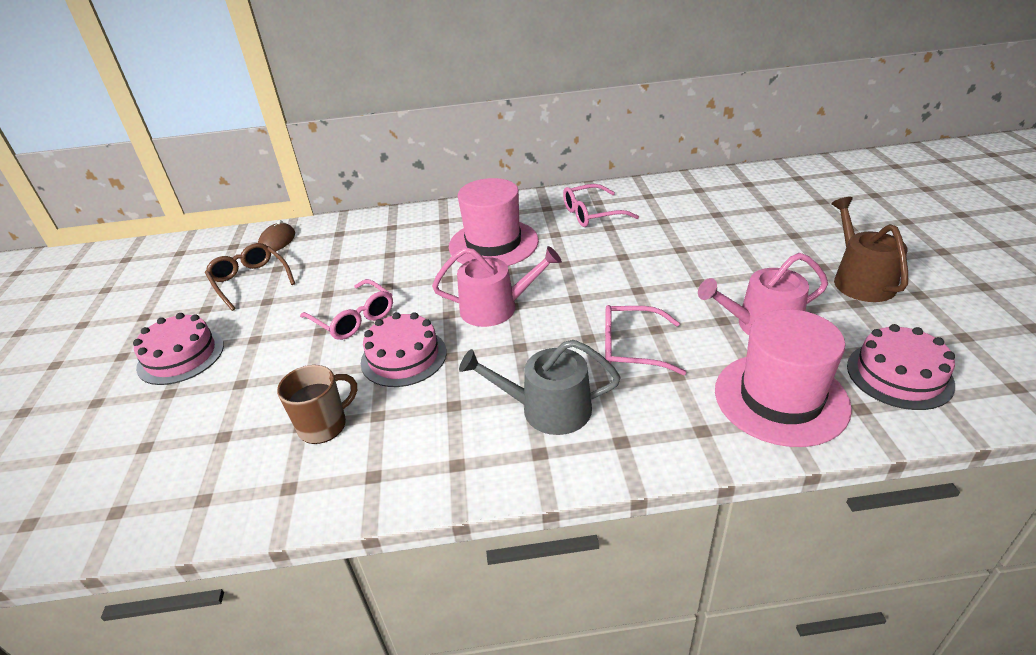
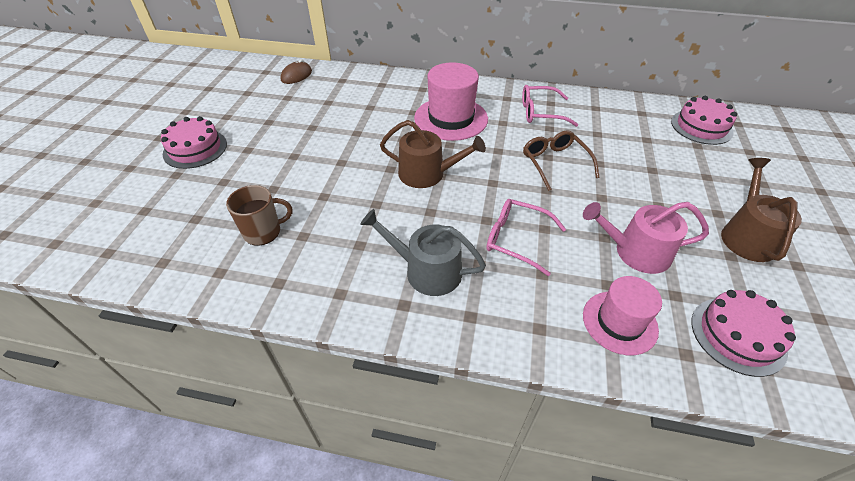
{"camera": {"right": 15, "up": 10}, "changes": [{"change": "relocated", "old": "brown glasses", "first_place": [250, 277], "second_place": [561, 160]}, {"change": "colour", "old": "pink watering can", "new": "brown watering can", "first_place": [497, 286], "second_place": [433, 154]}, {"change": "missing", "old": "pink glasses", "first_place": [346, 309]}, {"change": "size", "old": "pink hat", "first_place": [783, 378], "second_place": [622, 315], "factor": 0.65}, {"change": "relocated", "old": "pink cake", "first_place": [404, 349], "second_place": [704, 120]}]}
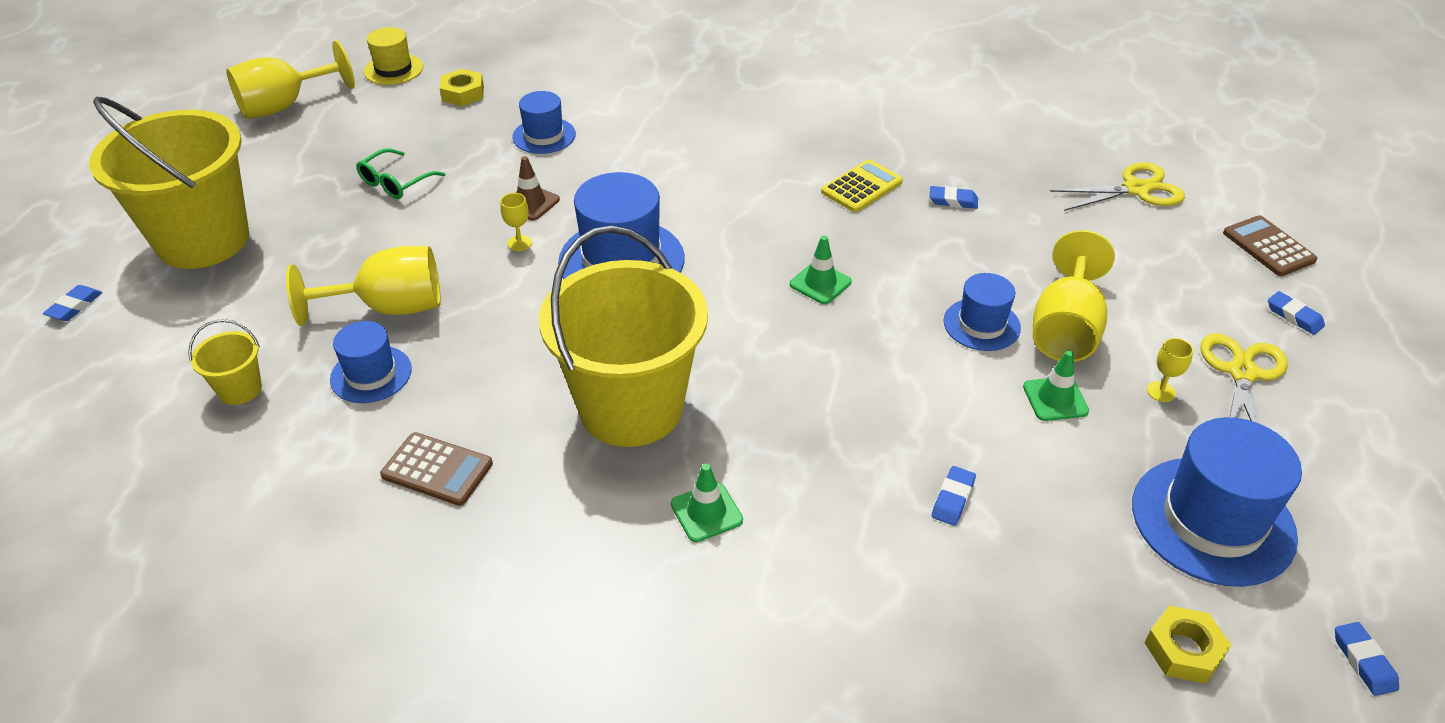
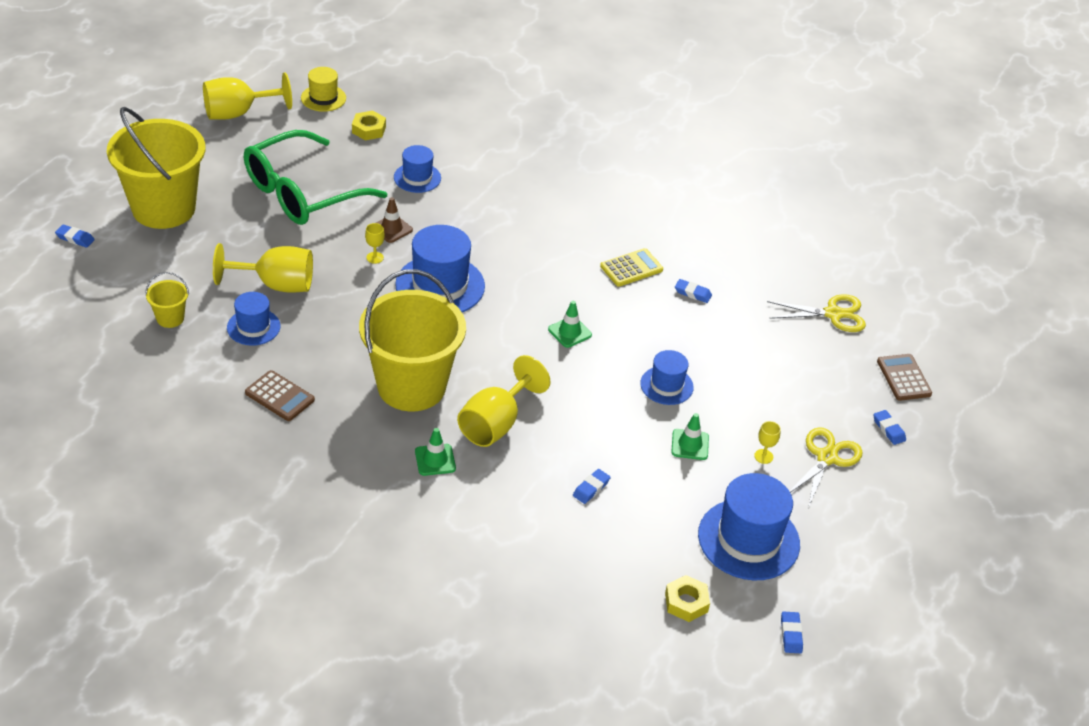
{"camera": {"right": 10, "up": 0}, "changes": [{"change": "size", "old": "green glasses", "first_place": [400, 173], "second_place": [315, 177], "factor": 2.36}, {"change": "relocated", "old": "yellow goblet", "first_place": [1074, 296], "second_place": [504, 401]}, {"change": "spun", "old": "blue eraser", "first_place": [72, 303], "second_place": [75, 236], "degrees": 75}]}
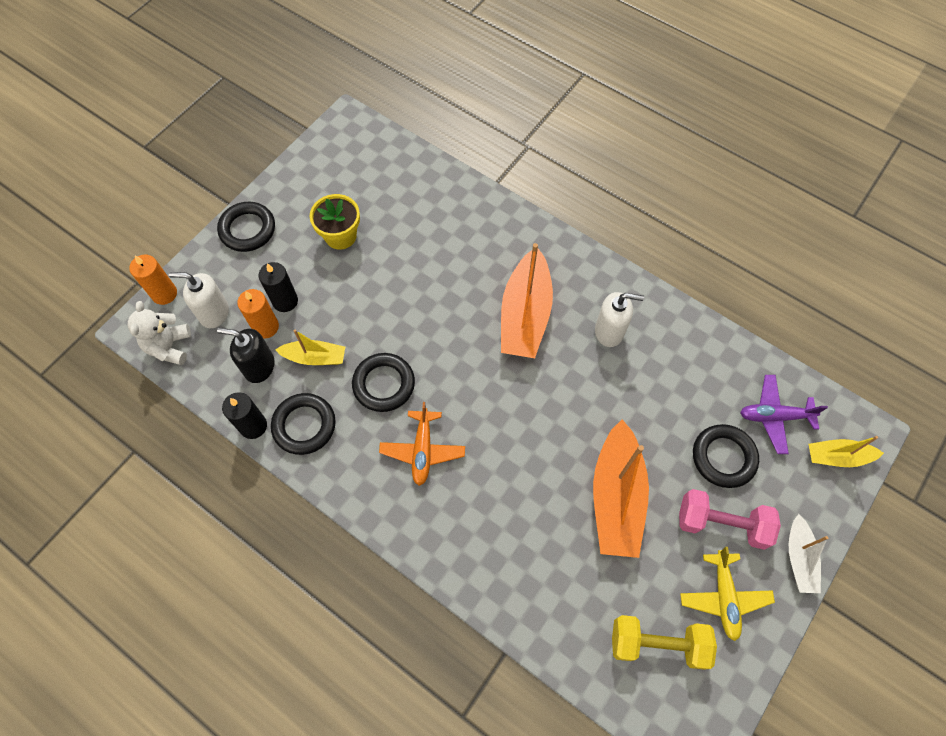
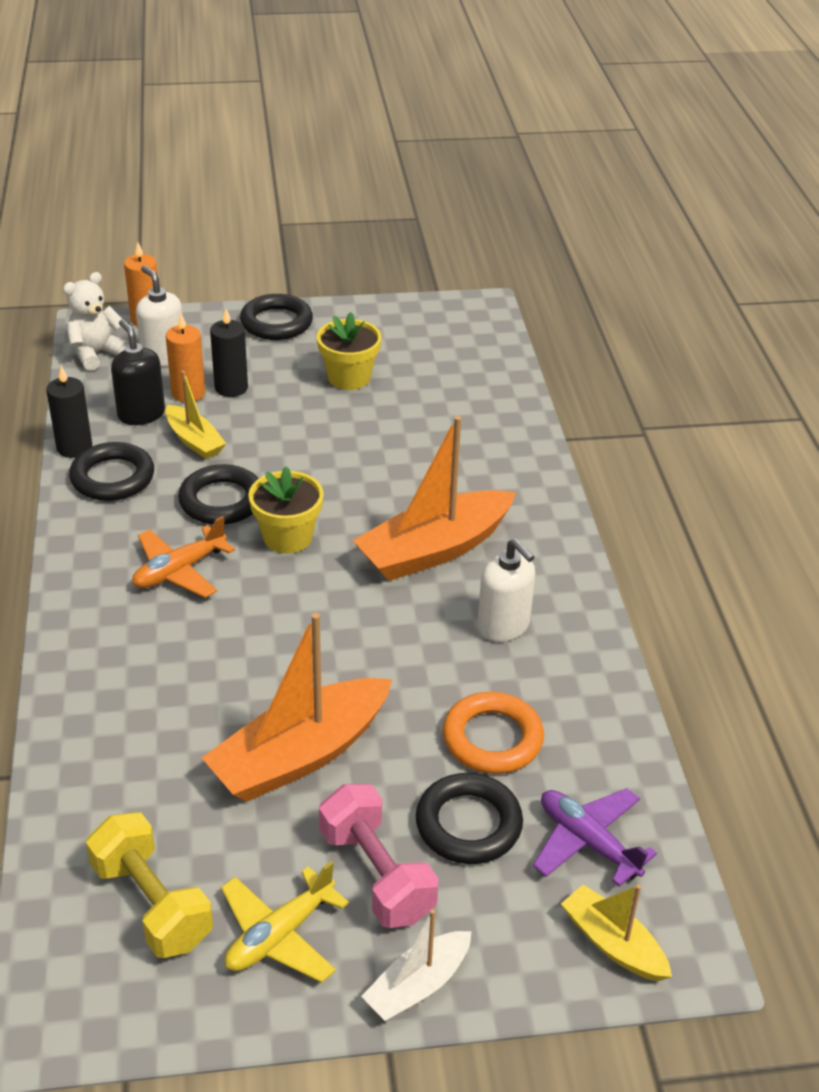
{"camera": {"right": 45, "up": -25}, "changes": [{"change": "appeared", "new": "yellow flower pot", "second_place": [286, 509]}, {"change": "appeared", "new": "orange ring", "second_place": [493, 733]}]}
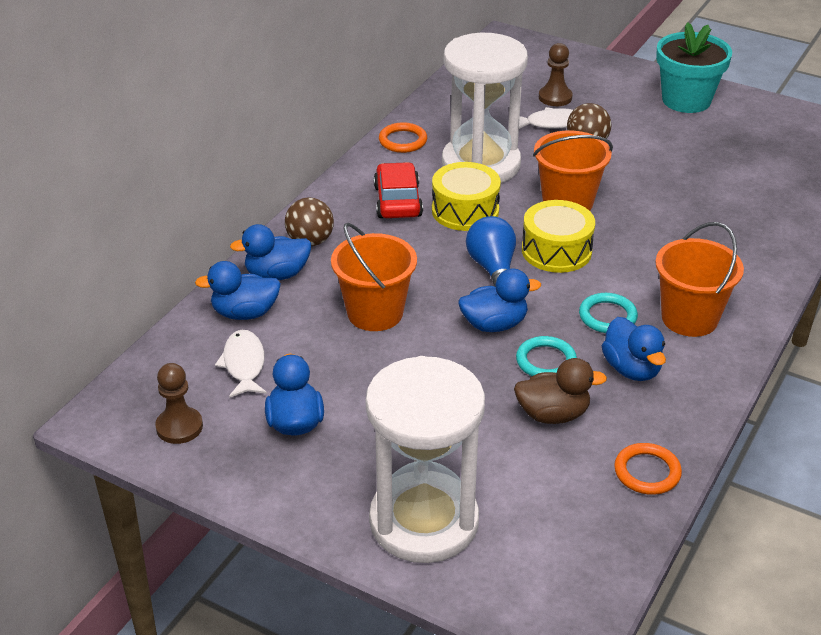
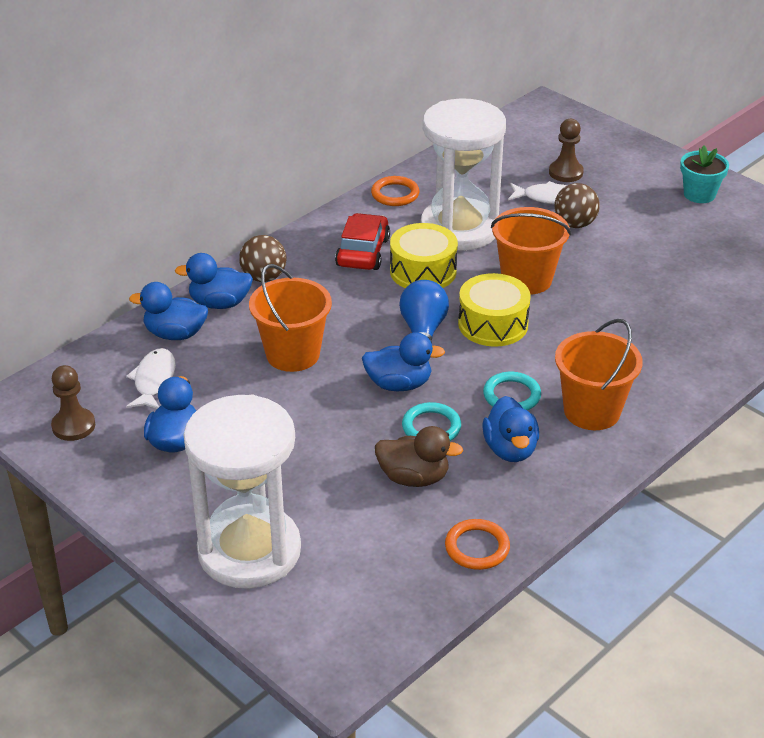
{"camera": {"right": 15, "up": 0}, "changes": [{"change": "size", "old": "turquoise flower pot", "first_place": [694, 67], "second_place": [704, 174], "factor": 0.63}]}
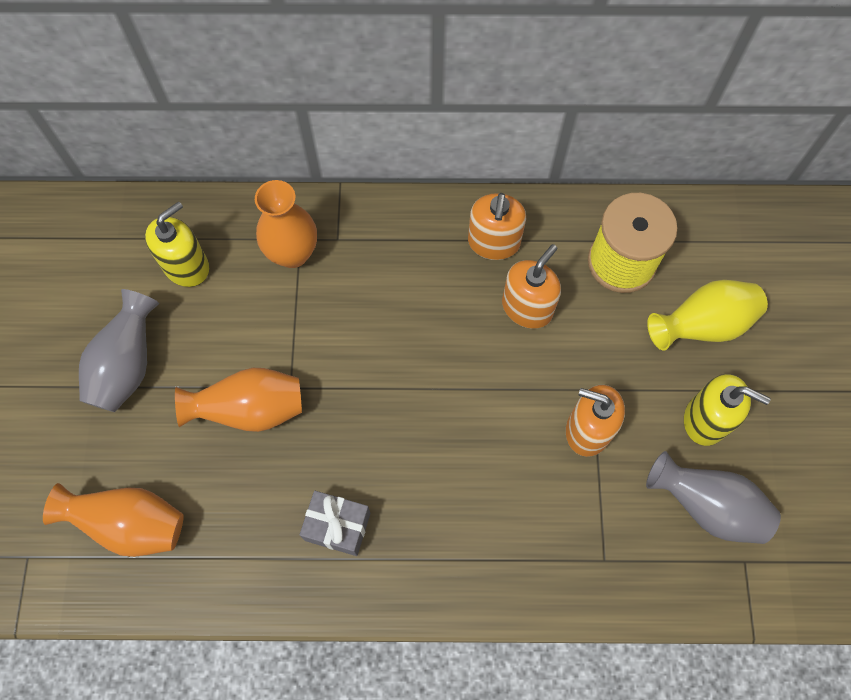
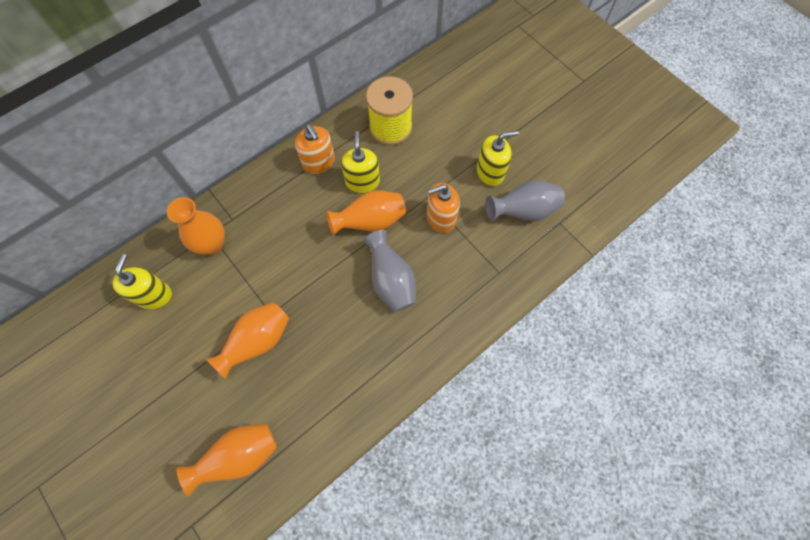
{"camera": {"right": -40, "up": 0}, "changes": [{"change": "colour", "old": "orange soap dispenser", "new": "yellow soap dispenser", "first_place": [531, 286], "second_place": [360, 162]}, {"change": "missing", "old": "yellow vase", "first_place": [707, 315]}, {"change": "relocated", "old": "grey vase", "first_place": [119, 350], "second_place": [389, 271]}, {"change": "missing", "old": "grey gift", "first_place": [335, 523]}, {"change": "appeared", "new": "orange vase", "second_place": [366, 213]}]}
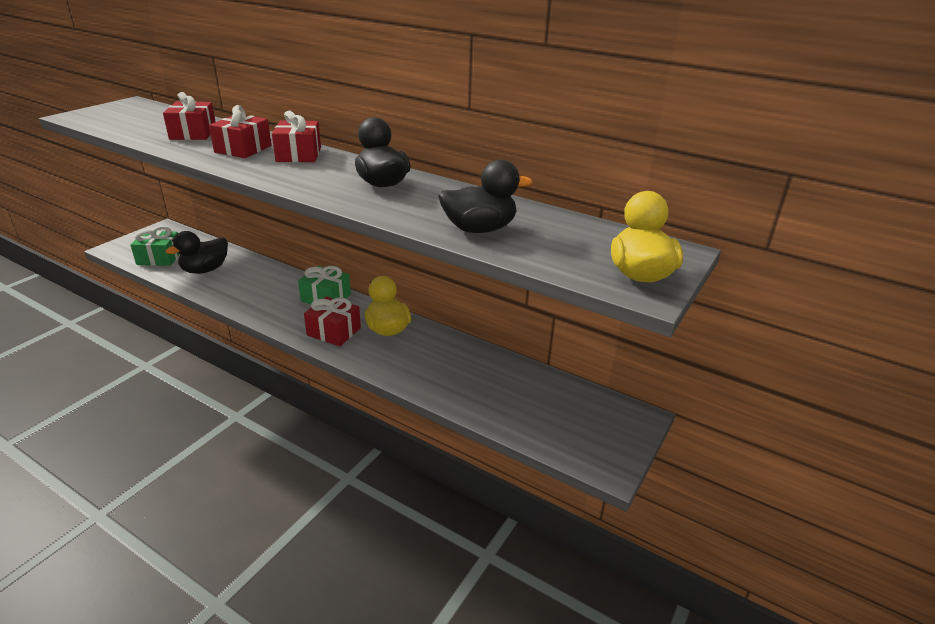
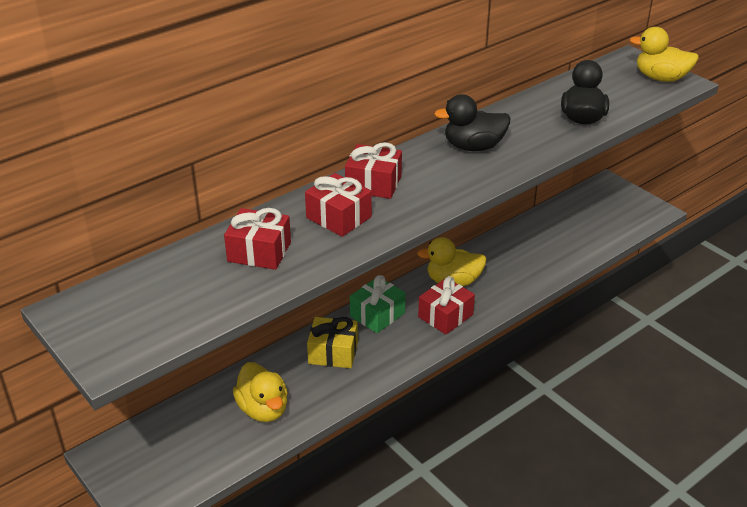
{"camera": {"right": -70, "up": 5}, "changes": [{"change": "missing", "old": "green gift", "first_place": [155, 246]}, {"change": "colour", "old": "black duck", "new": "yellow duck", "first_place": [197, 252], "second_place": [260, 392]}, {"change": "appeared", "new": "yellow gift", "second_place": [332, 342]}]}
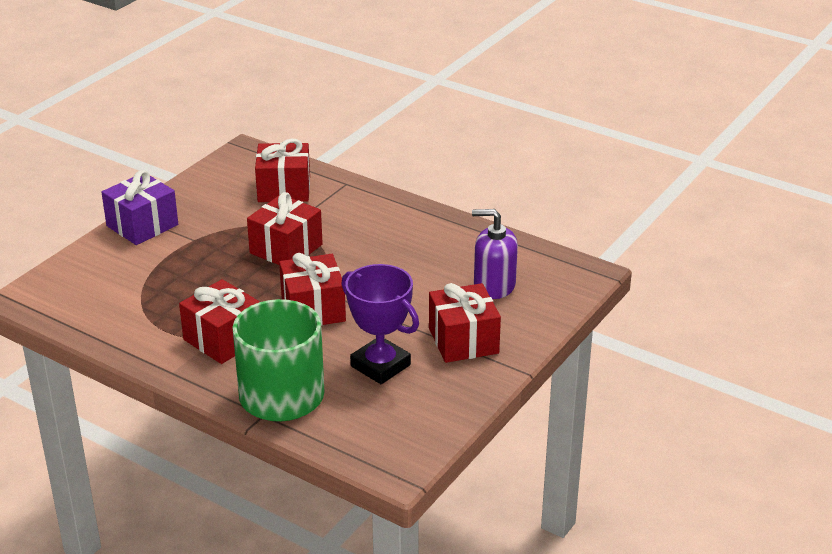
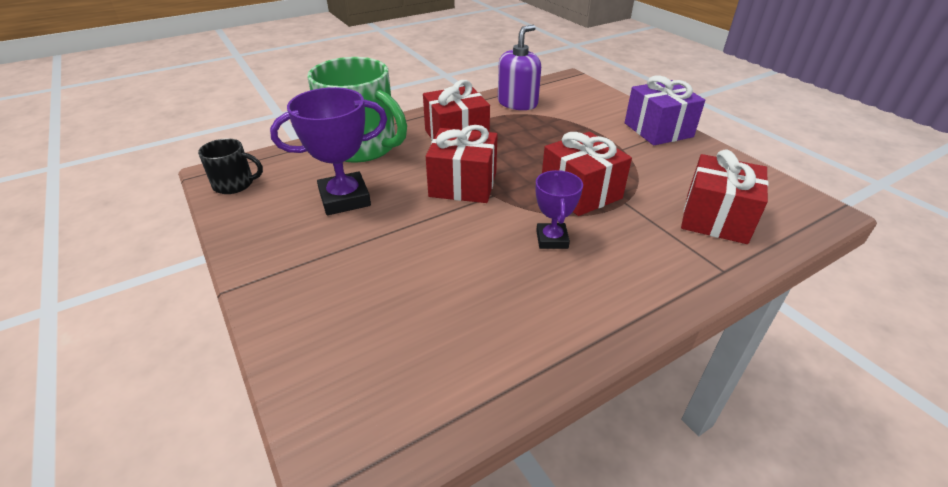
{"camera": {"right": 115, "up": 5}, "changes": [{"change": "relocated", "old": "purple soap dispenser", "first_place": [495, 254], "second_place": [519, 67]}, {"change": "missing", "old": "red gift", "first_place": [465, 323]}, {"change": "appeared", "new": "black mug", "second_place": [230, 166]}, {"change": "appeared", "new": "purple trophy", "second_place": [559, 209]}]}
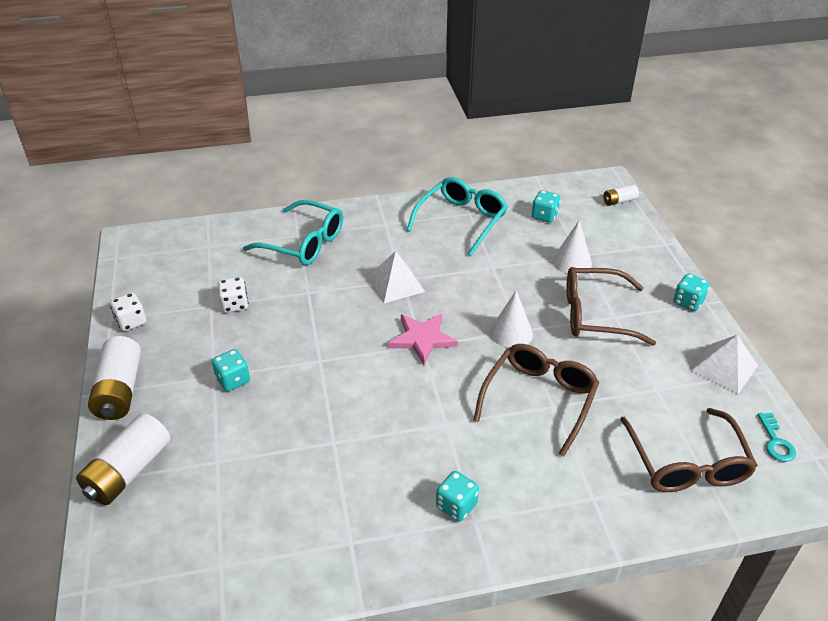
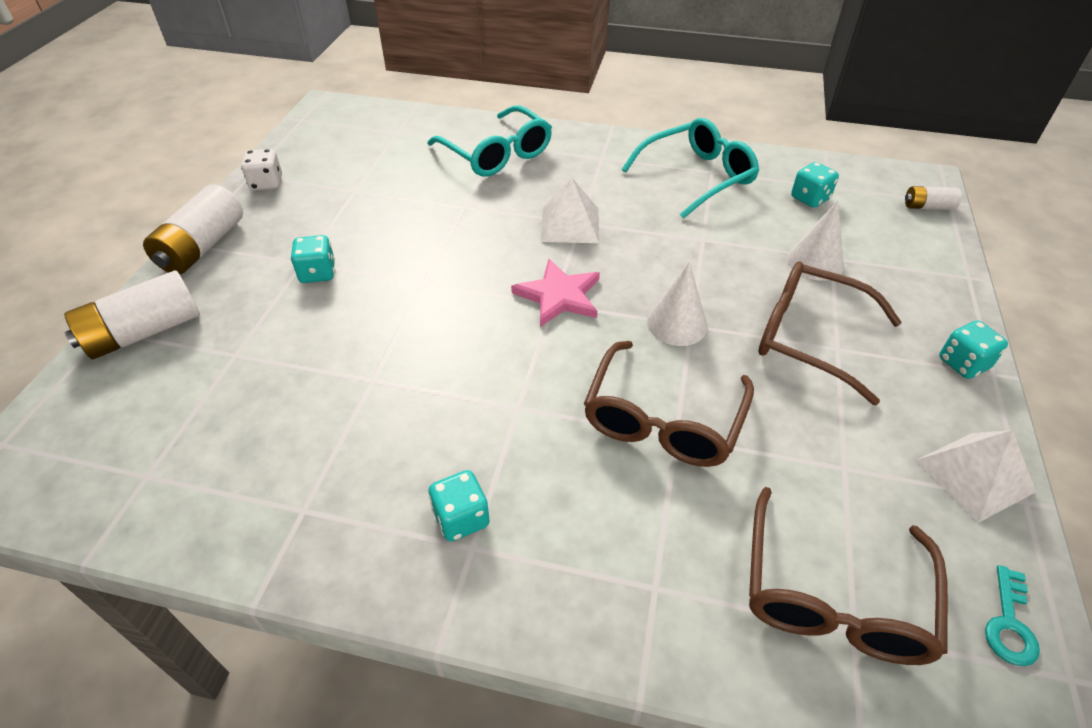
{"camera": {"right": 25, "up": 5}, "changes": [{"change": "missing", "old": "white dice", "first_place": [233, 295]}, {"change": "spun", "old": "brown glasses", "first_place": [536, 400], "second_place": [669, 404], "degrees": 150}]}
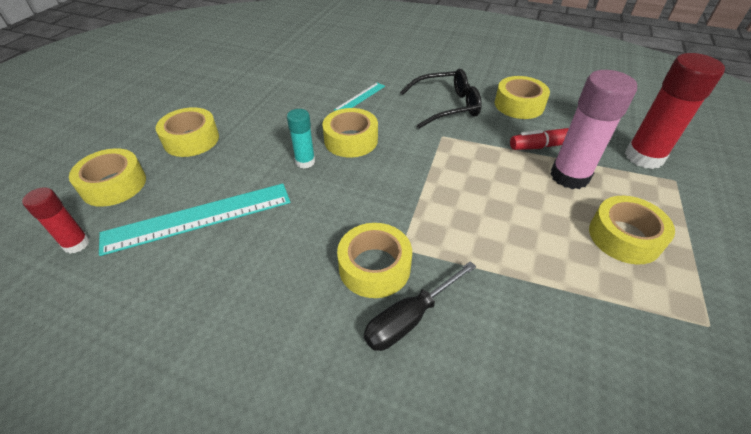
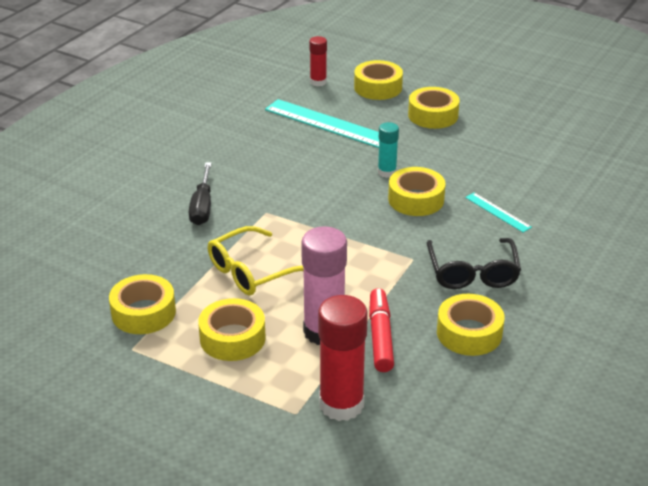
{"camera": {"right": 100, "up": -10}, "changes": [{"change": "spun", "old": "turquoise ruler", "first_place": [195, 219], "second_place": [322, 123], "degrees": -45}, {"change": "relocated", "old": "yellow tape", "first_place": [374, 260], "second_place": [142, 304]}, {"change": "spun", "old": "black screwdriver", "first_place": [420, 306], "second_place": [200, 193], "degrees": -150}, {"change": "appeared", "new": "yellow glasses", "second_place": [256, 260]}]}
